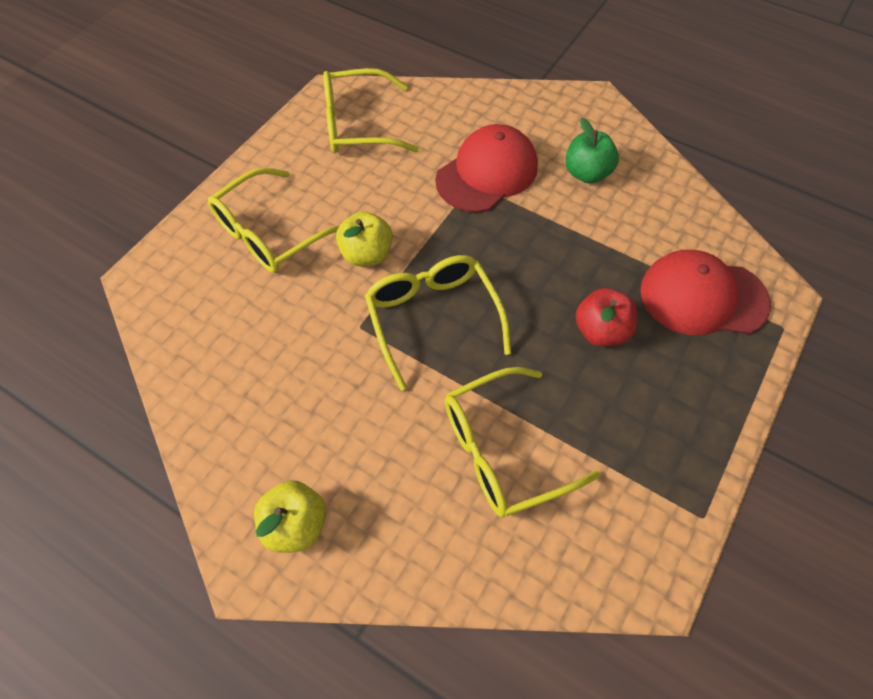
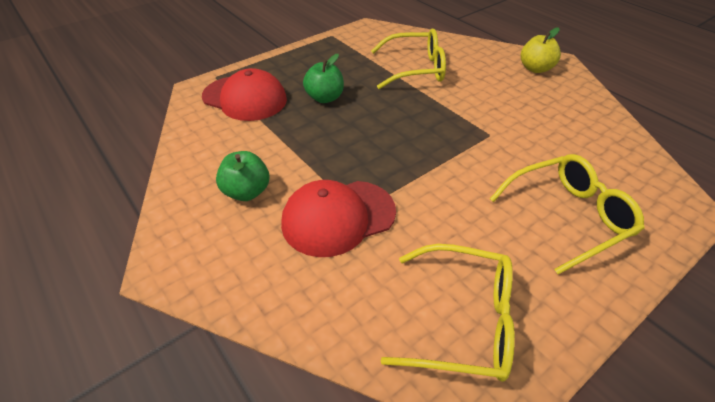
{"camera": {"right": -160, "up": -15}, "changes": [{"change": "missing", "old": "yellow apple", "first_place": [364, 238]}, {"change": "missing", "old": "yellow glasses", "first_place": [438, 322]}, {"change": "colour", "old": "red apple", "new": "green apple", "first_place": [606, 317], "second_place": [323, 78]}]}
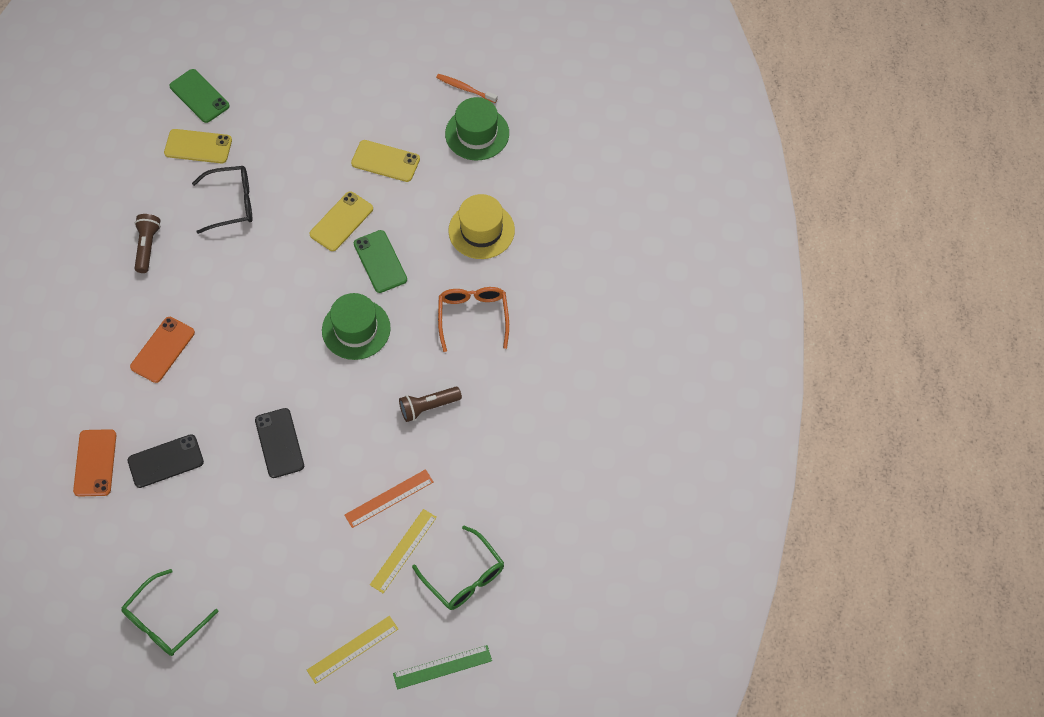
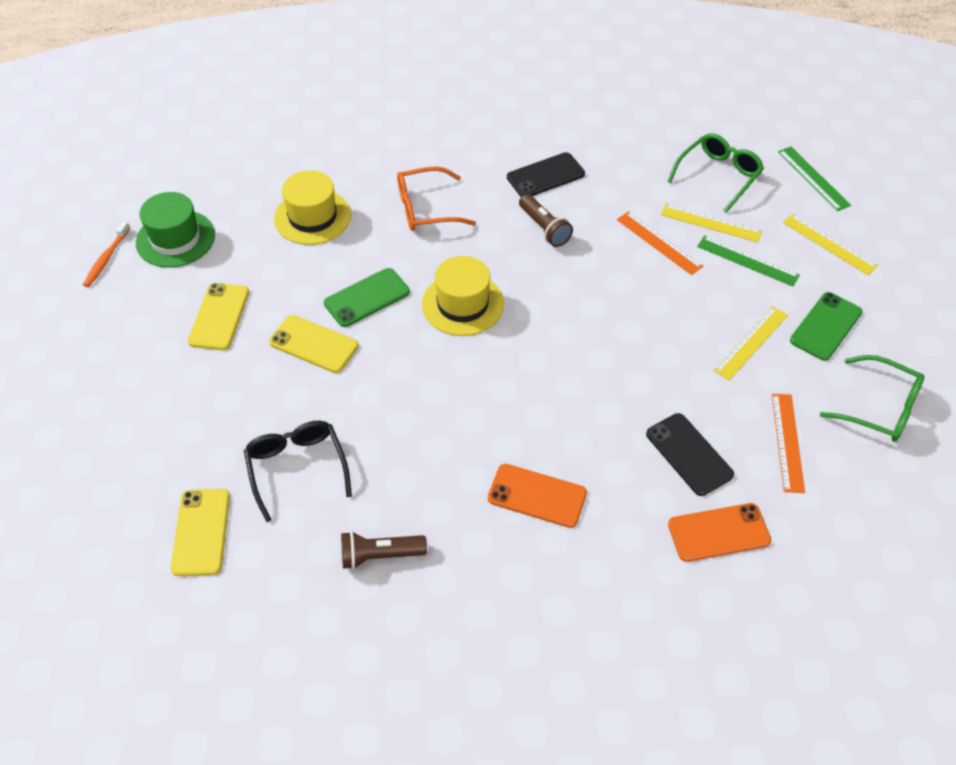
{"camera": {"right": -100, "up": -10}, "changes": [{"change": "relocated", "old": "green phone", "first_place": [199, 96], "second_place": [826, 326]}, {"change": "colour", "old": "green hat", "new": "yellow hat", "first_place": [356, 326], "second_place": [463, 296]}, {"change": "relocated", "old": "black phone", "first_place": [279, 443], "second_place": [546, 174]}, {"change": "appeared", "new": "green ruler", "second_place": [748, 261]}, {"change": "appeared", "new": "yellow ruler", "second_place": [750, 343]}, {"change": "appeared", "new": "orange ruler", "second_place": [788, 443]}]}
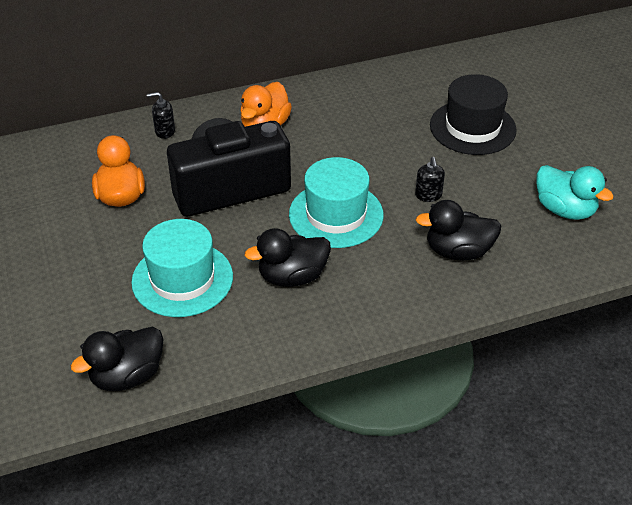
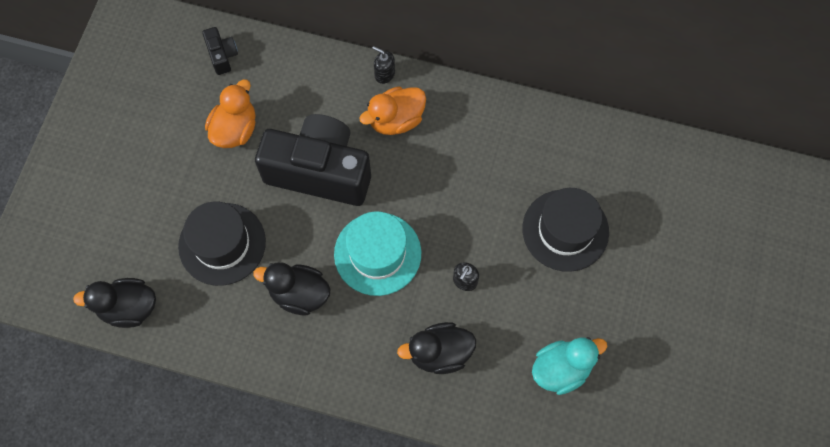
{"camera": {"right": 35, "up": 25}, "changes": [{"change": "relocated", "old": "black soap dispenser", "first_place": [161, 115], "second_place": [383, 65]}, {"change": "spun", "old": "turquoise duck", "first_place": [575, 192], "second_place": [569, 366], "degrees": -105}, {"change": "spun", "old": "black duck", "first_place": [458, 230], "second_place": [436, 348], "degrees": -45}, {"change": "colour", "old": "turquoise hat", "new": "black hat", "first_place": [182, 268], "second_place": [222, 244]}, {"change": "appeared", "new": "black camera", "second_place": [220, 51]}]}
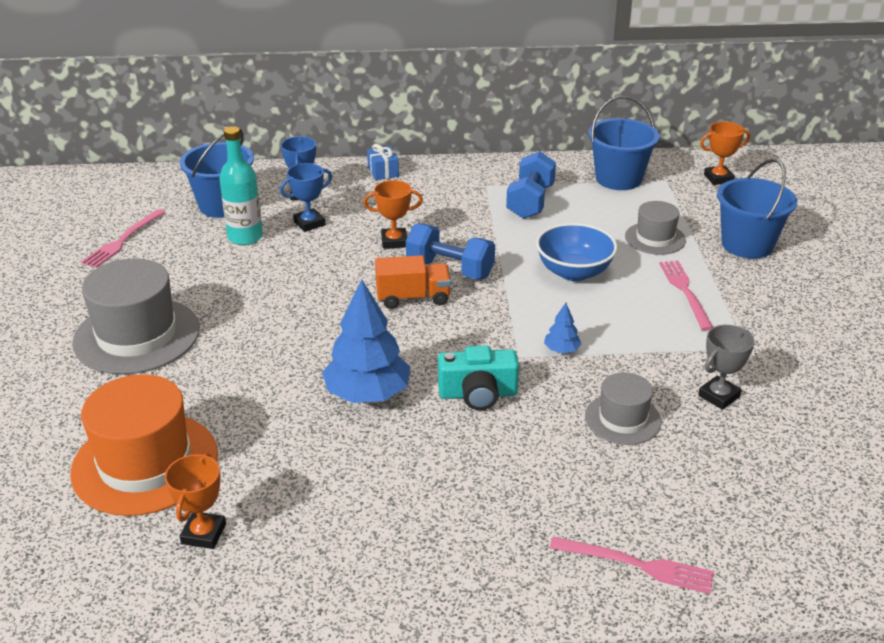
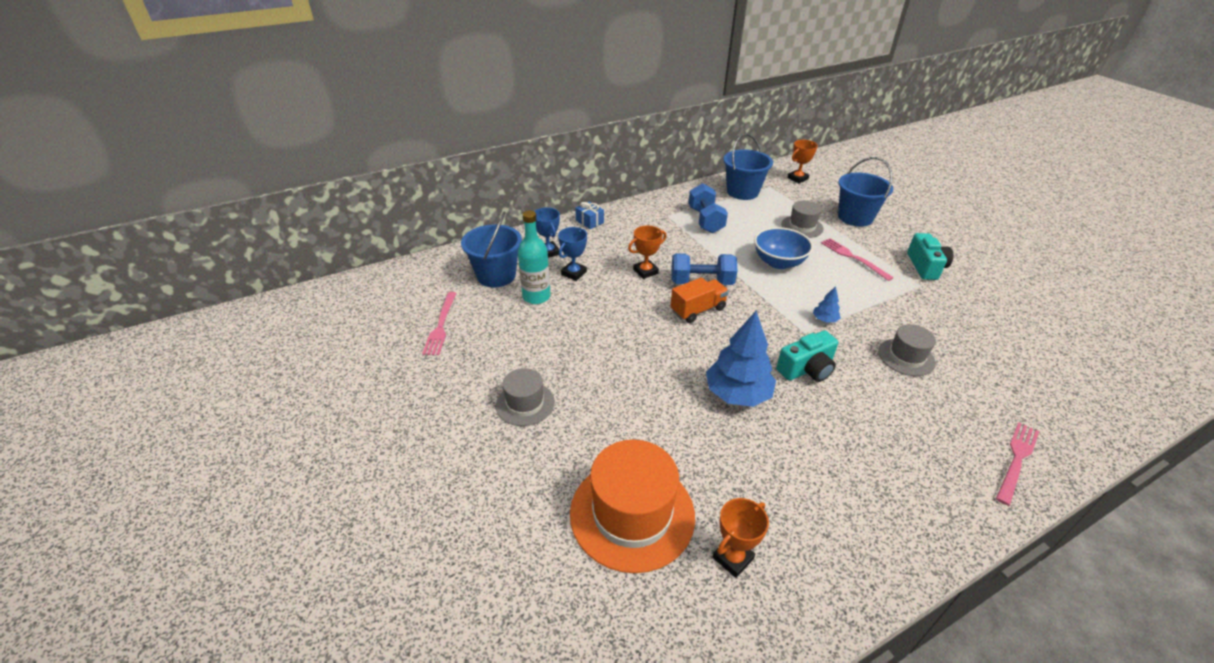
{"camera": {"right": -25, "up": 5}, "changes": [{"change": "size", "old": "grey hat", "first_place": [136, 316], "second_place": [525, 397], "factor": 0.55}, {"change": "missing", "old": "grey trophy", "first_place": [726, 367]}, {"change": "spun", "old": "orange trophy", "first_place": [195, 501], "second_place": [741, 538], "degrees": 60}, {"change": "spun", "old": "pink fork", "first_place": [632, 565], "second_place": [1017, 464], "degrees": -45}, {"change": "appeared", "new": "turquoise camera", "second_place": [930, 256]}]}
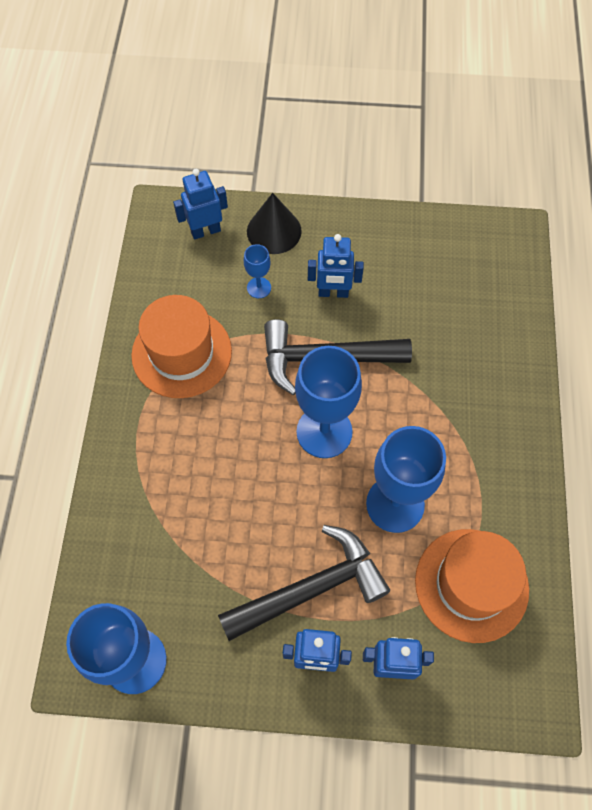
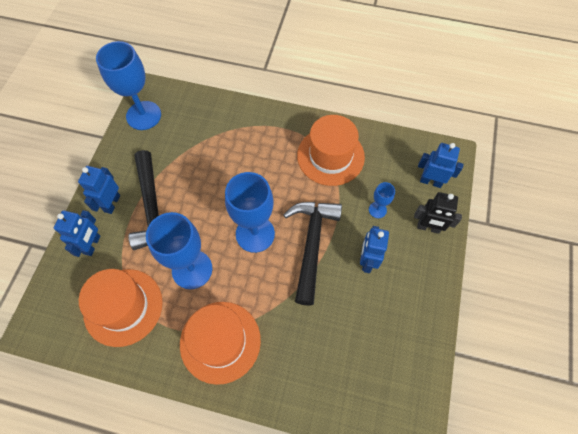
{"camera": {"right": 100, "up": 0}, "changes": [{"change": "spun", "old": "blue robot", "first_place": [200, 204], "second_place": [441, 165], "degrees": -60}, {"change": "exchanged", "old": "black cone", "new": "black robot", "first_place": [274, 223], "second_place": [438, 213]}, {"change": "appeared", "new": "orange hat", "second_place": [220, 343]}]}
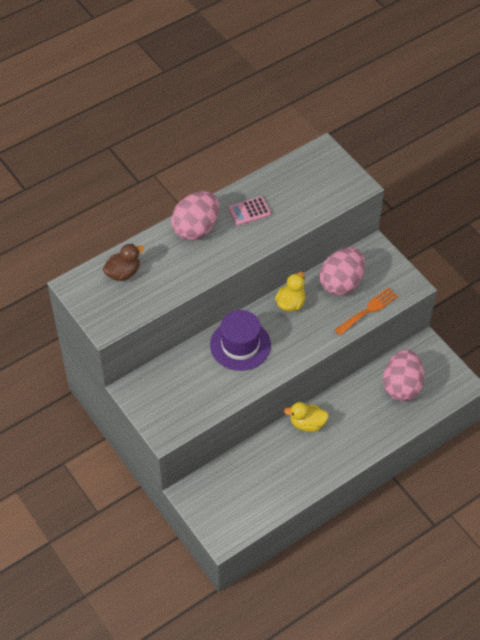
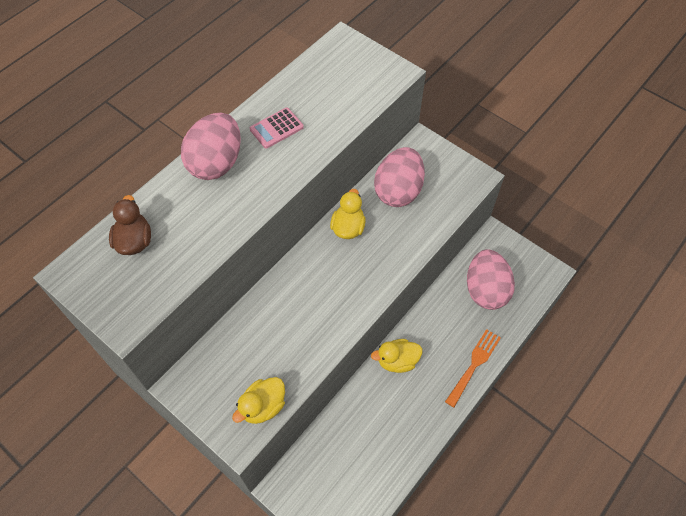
{"camera": {"right": -15, "up": 5}, "changes": [{"change": "spun", "old": "brown duck", "first_place": [123, 262], "second_place": [130, 225], "degrees": -45}, {"change": "relocated", "old": "orange fork", "first_place": [366, 311], "second_place": [473, 368]}, {"change": "missing", "old": "purple hat", "first_place": [240, 340]}, {"change": "appeared", "new": "yellow duck", "second_place": [258, 400]}]}
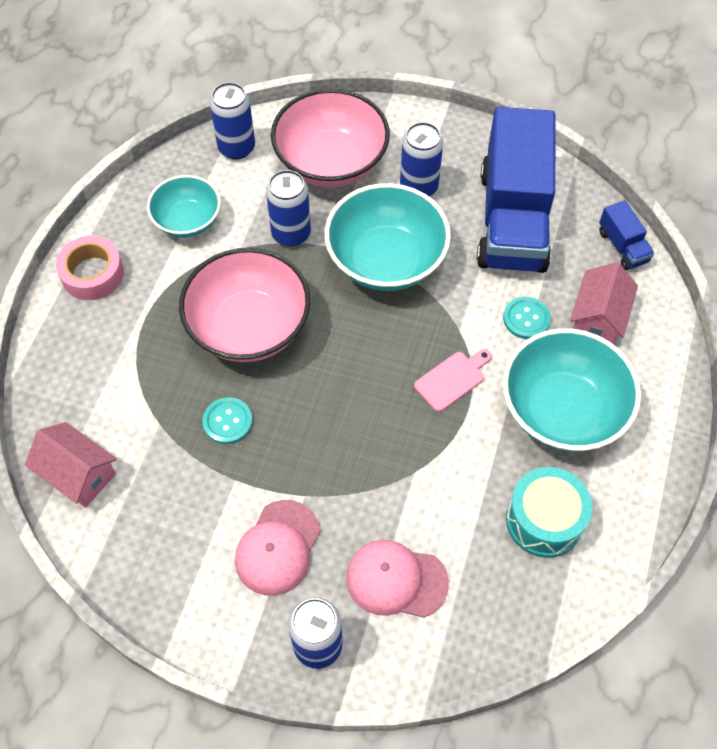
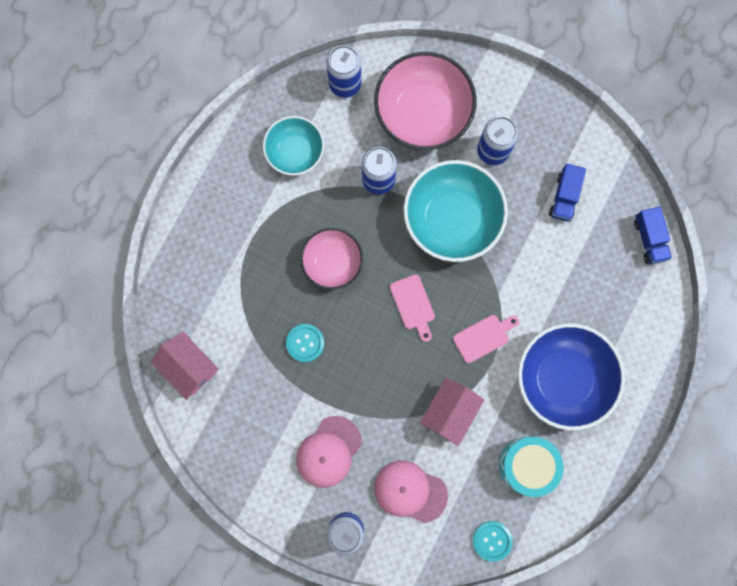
{"camera": {"right": 10, "up": 20}, "changes": [{"change": "size", "old": "blue truck", "first_place": [516, 190], "second_place": [567, 192], "factor": 0.41}, {"change": "missing", "old": "pink tape", "first_place": [90, 268]}, {"change": "size", "old": "pink bowl", "first_place": [244, 305], "second_place": [331, 259], "factor": 0.61}, {"change": "relocated", "old": "pink house", "first_place": [604, 303], "second_place": [452, 412]}, {"change": "relocated", "old": "turquoise button", "first_place": [527, 318], "second_place": [493, 541]}, {"change": "colour", "old": "turquoise bowl", "new": "blue bowl", "first_place": [572, 390], "second_place": [571, 376]}, {"change": "appeared", "new": "pink cutting board", "second_place": [412, 308]}]}
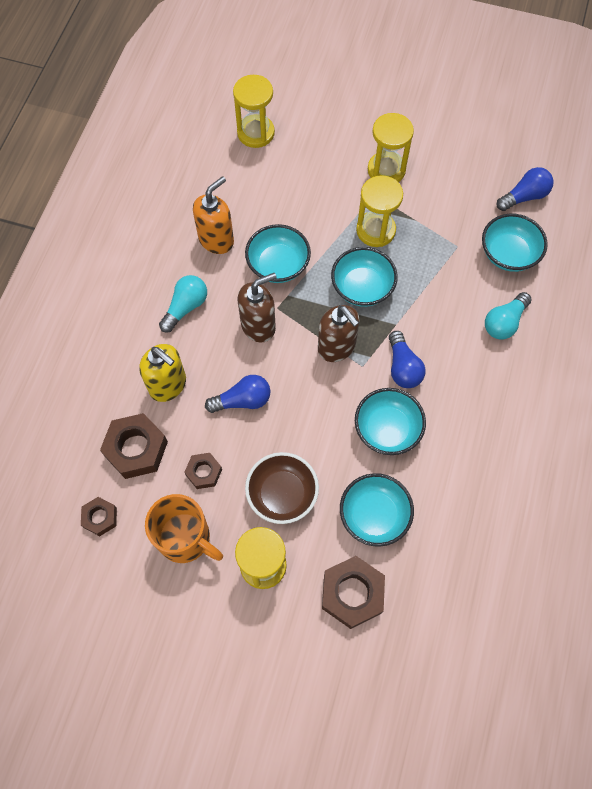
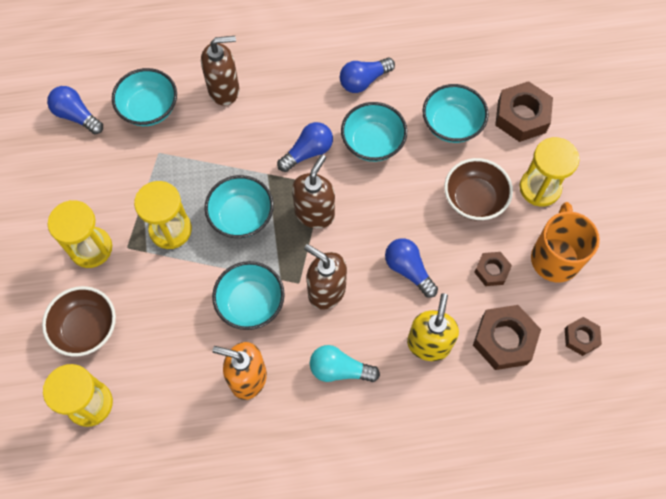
{"camera": {"right": -115, "up": 0}, "changes": [{"change": "exchanged", "old": "turquoise light bulb", "new": "brown soap dispenser", "first_place": [508, 315], "second_place": [220, 71]}, {"change": "appeared", "new": "blue light bulb", "second_place": [367, 75]}, {"change": "appeared", "new": "brown bowl", "second_place": [79, 321]}]}
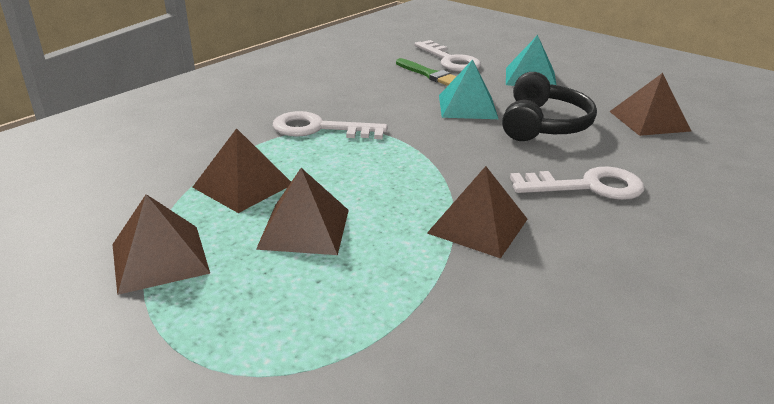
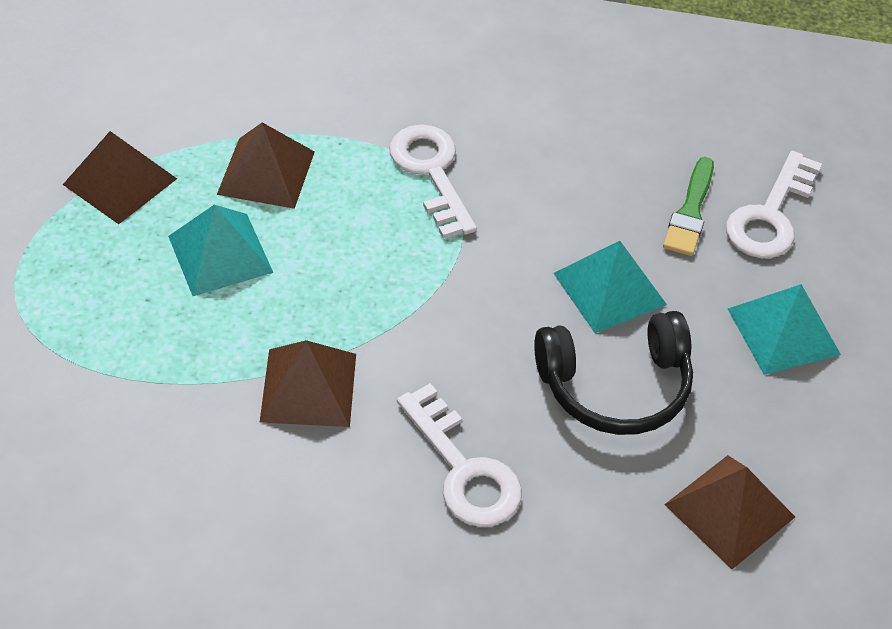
{"camera": {"right": 60, "up": 20}, "changes": [{"change": "colour", "old": "brown pyramid", "new": "turquoise pyramid", "first_place": [302, 211], "second_place": [220, 250]}]}
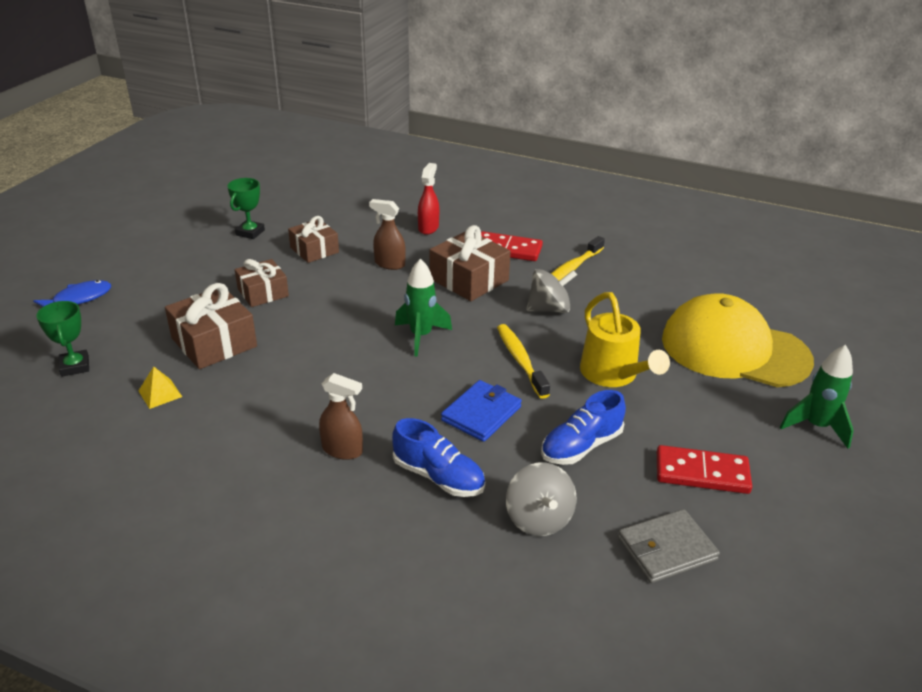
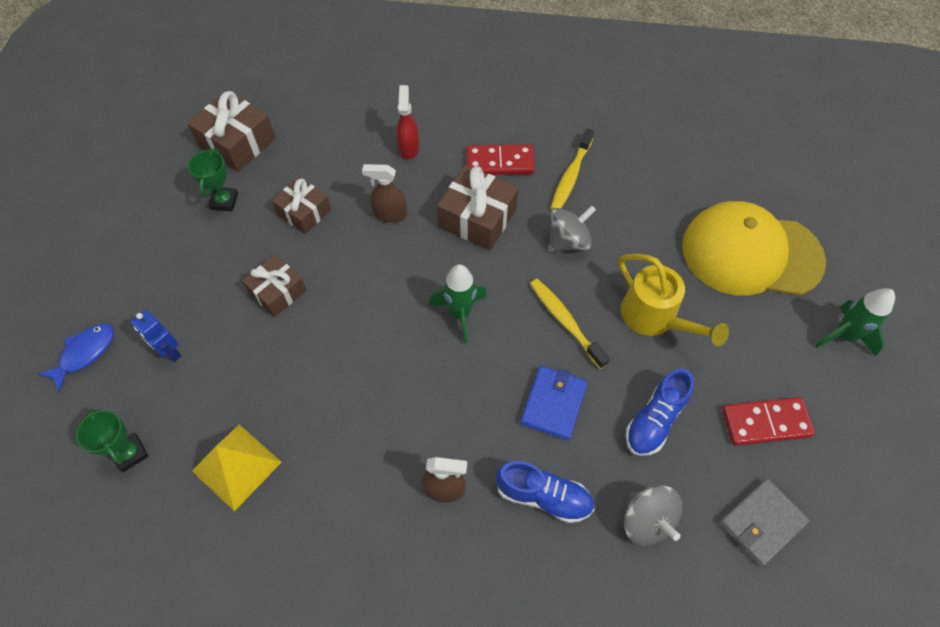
{"camera": {"right": -15, "up": 25}, "changes": [{"change": "relocated", "old": "brown gift", "first_place": [211, 326], "second_place": [231, 131]}, {"change": "size", "old": "yellow pyramid", "first_place": [160, 387], "second_place": [237, 467], "factor": 1.86}, {"change": "appeared", "new": "blue robot", "second_place": [156, 336]}]}
